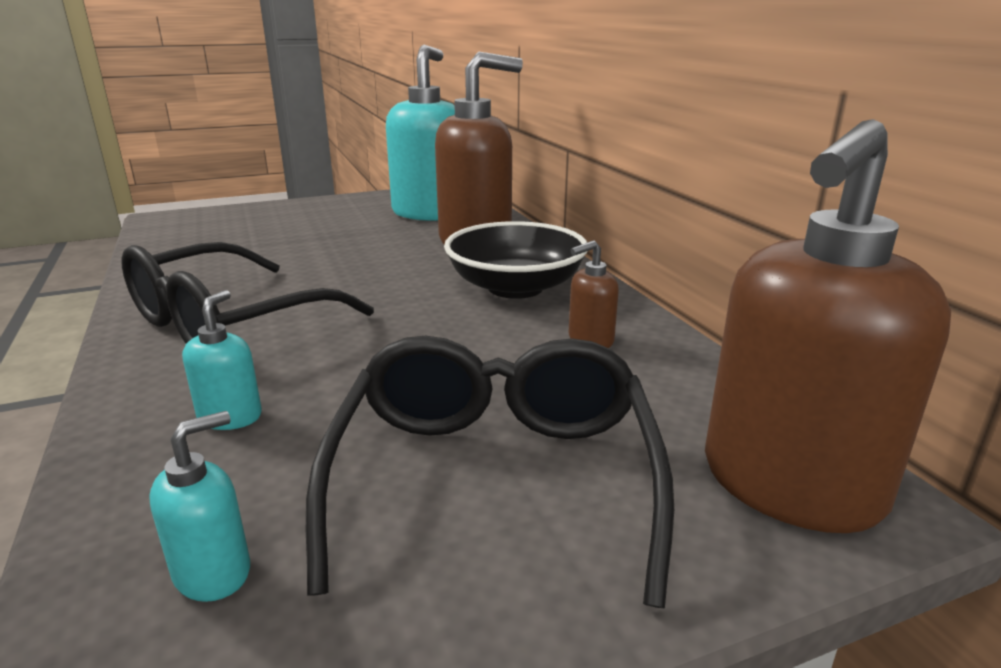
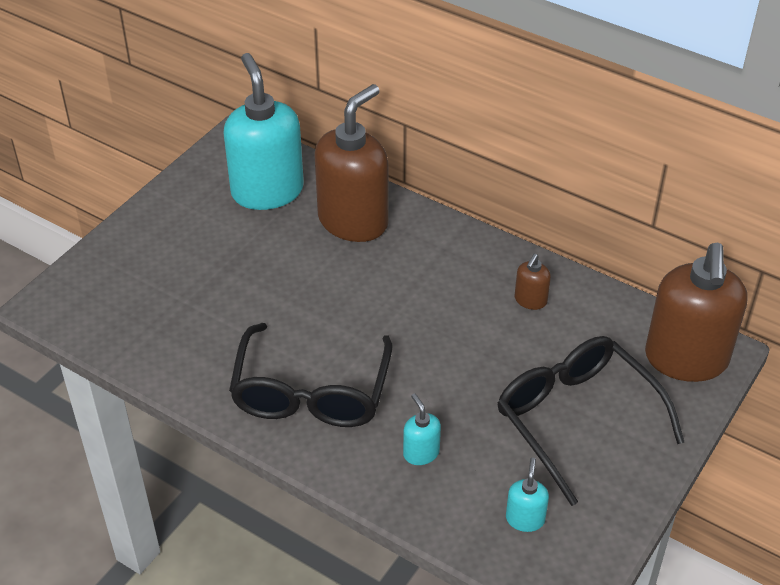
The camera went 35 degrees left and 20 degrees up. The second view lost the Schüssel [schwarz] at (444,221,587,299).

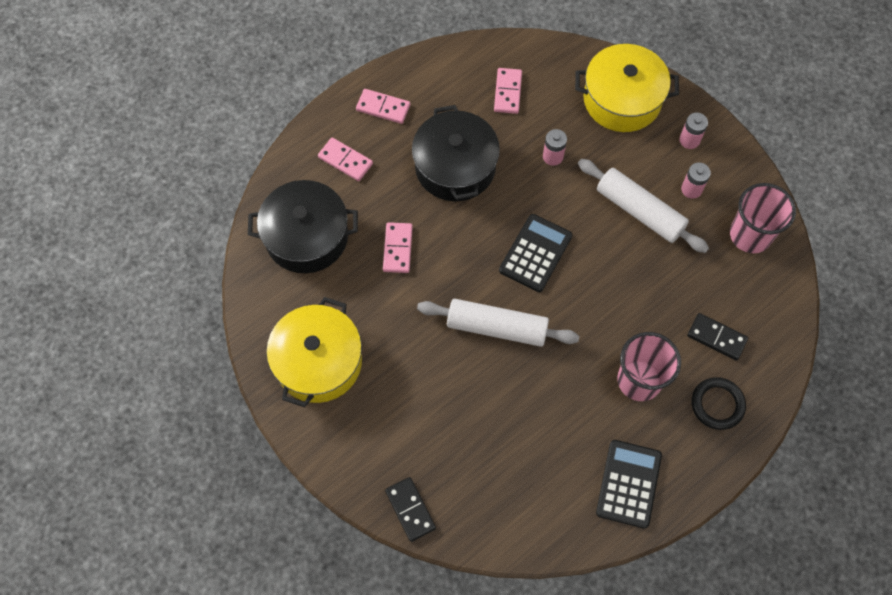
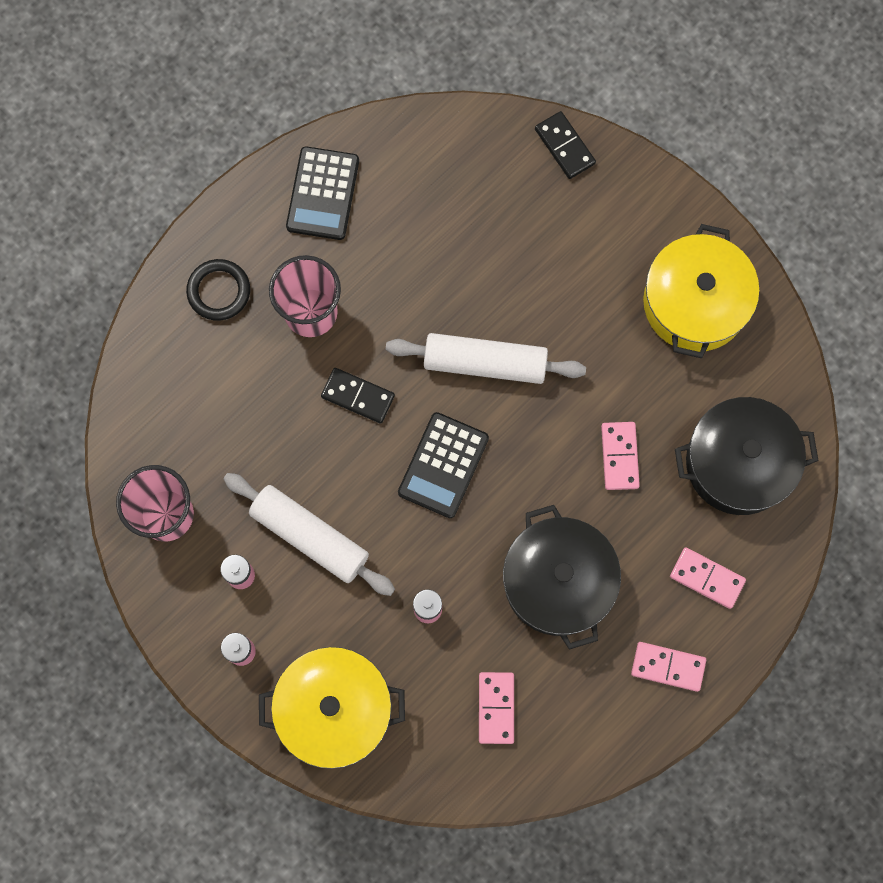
The camera went 175 degrees right and 10 degrees up. The Dominostein [schwarz] ended up elsewhere, having gone from (687,313,748,360) to (321,368,395,423).

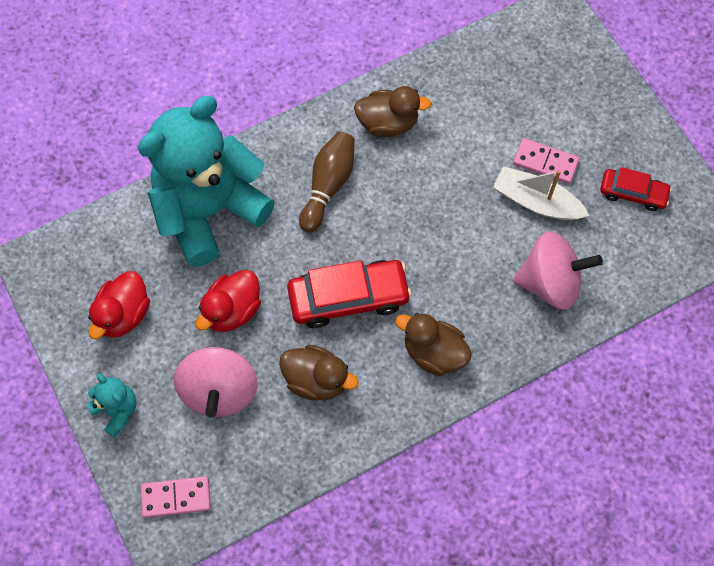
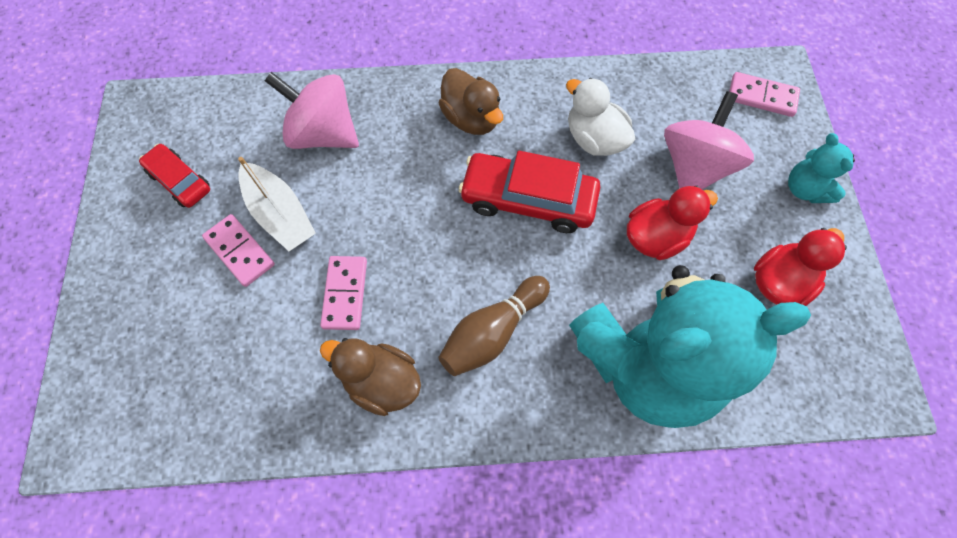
The camera went 155 degrees left and 0 degrees up. The second view gained the Dominostein [rosa] at (320,256,367,330). What was the Ente [braun] at (279,345,359,400) turned into the Ente [weiß] at (566,78,635,156).

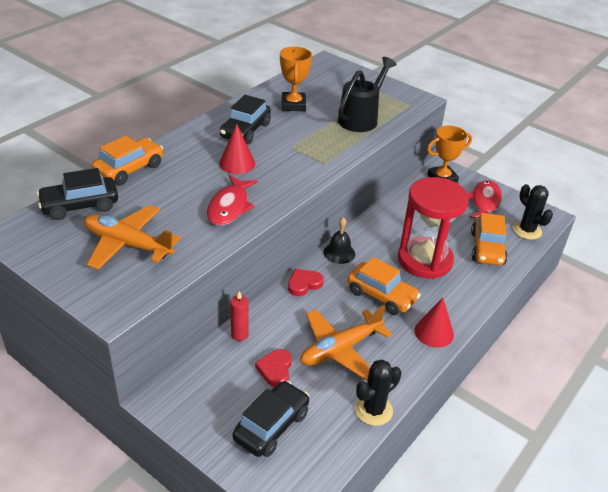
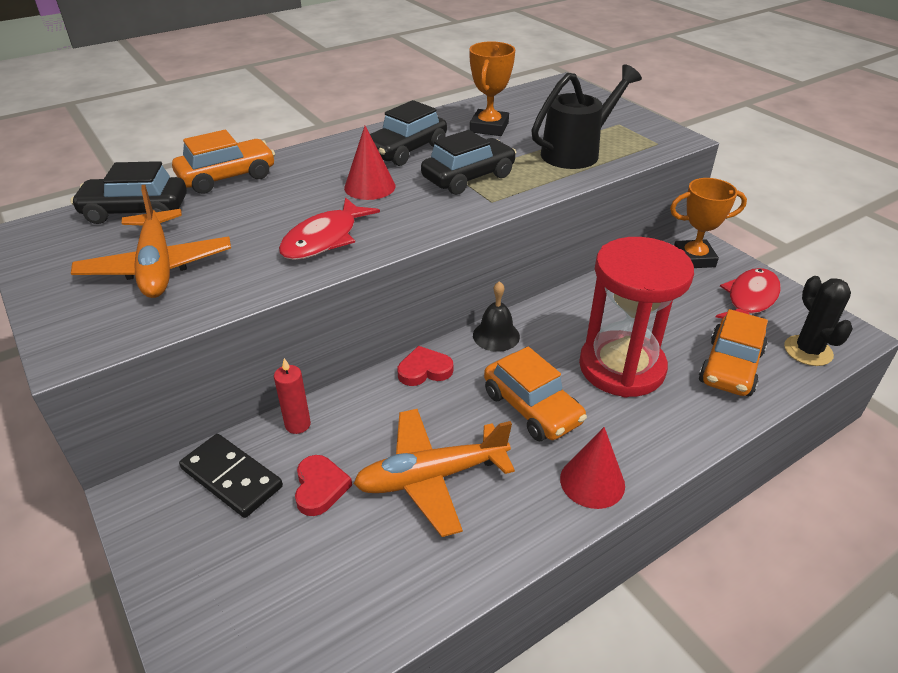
The camera went 20 degrees right and 0 degrees up. The second view lost the Kaktus [schwarz] at (355,360,402,426). The second view gained the Dominostein [schwarz] at (179,434,283,518). The Auto [schwarz] ended up elsewhere, having gone from (233,381,310,457) to (421,130,516,195). The Flugzeug [orange] at (84,205,181,270) ended up facing another way, 150 degrees counterclockwise from before. The Herz [rot] at (255,349,292,387) ended up facing another way, 150 degrees clockwise from before.

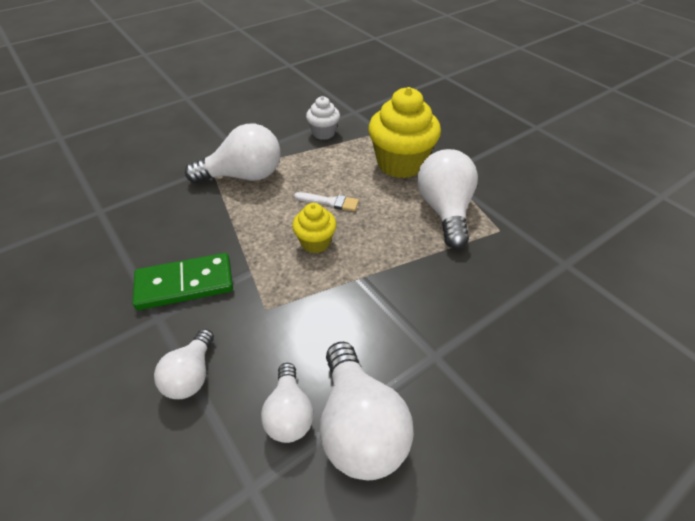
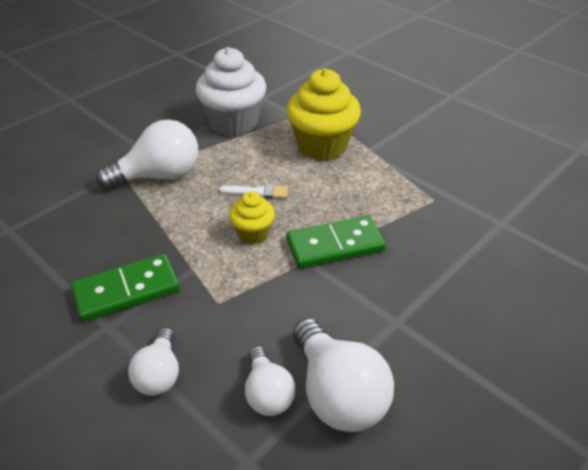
The camera went 10 degrees left and 5 degrees down. The second view lost the Glühbirne [weiß] at (417,149,478,249). The second view gained the Dominostein [grün] at (286,216,386,269). The size of the Muffin [weiß] at (306,96,340,140) changed by a factor of 1.90.

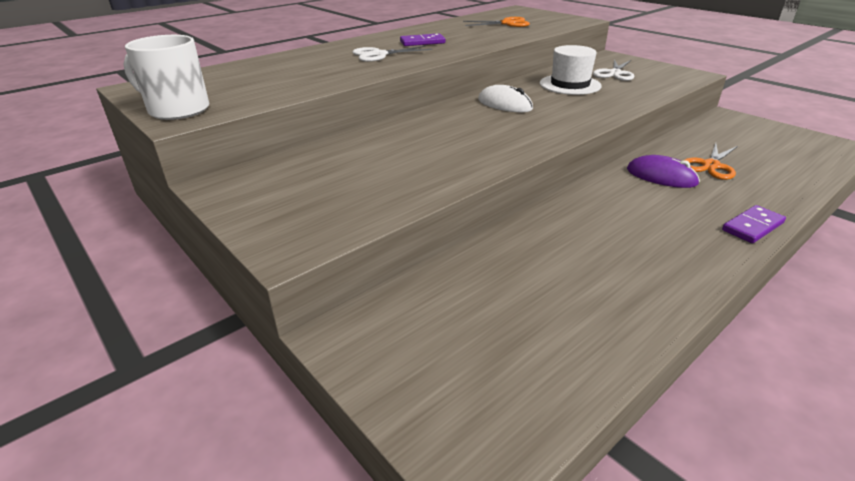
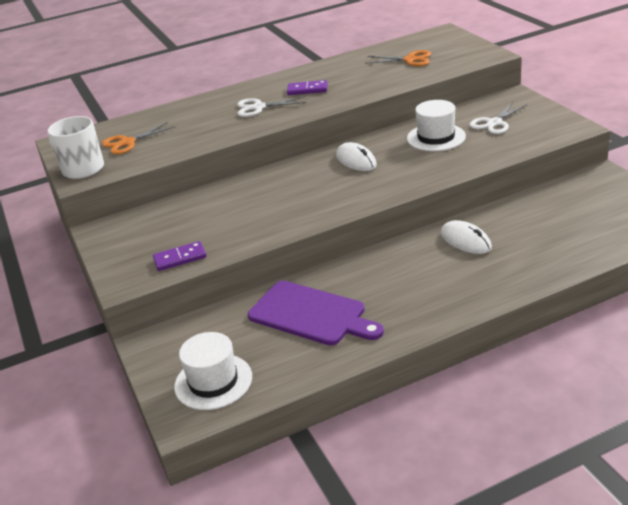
The camera went 20 degrees right and 0 degrees up. The second view gained the Hut [weiß] at (174,332,252,410). The second view gained the Schneidebrett [lila] at (248,281,384,345). The Schere [orange] ended up elsewhere, having gone from (685,143,738,180) to (102,122,175,155). The Dominostein [lila] ended up elsewhere, having gone from (722,205,786,243) to (153,241,206,271). What was the Computermaus [lila] at (627,155,700,188) turned into the Computermaus [weiß] at (441,220,492,254).

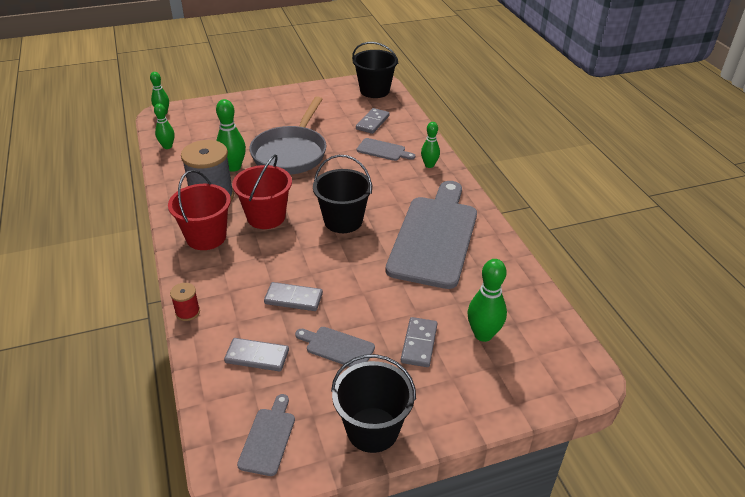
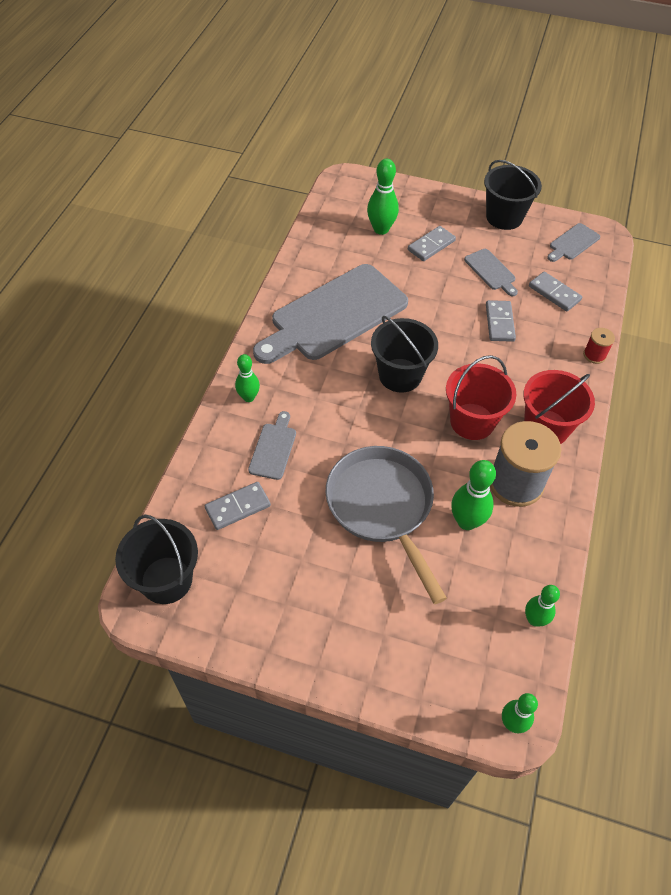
The camera went 145 degrees left and 15 degrees up. The Pfanne [grau] at (249,96,326,175) ended up facing another way, 75 degrees counterclockwise from before. The Dominostein [grau] at (264,282,323,311) ended up facing another way, 45 degrees clockwise from before. The Schneidebrett [grau] at (357,138,415,161) ended up facing another way, 45 degrees clockwise from before.

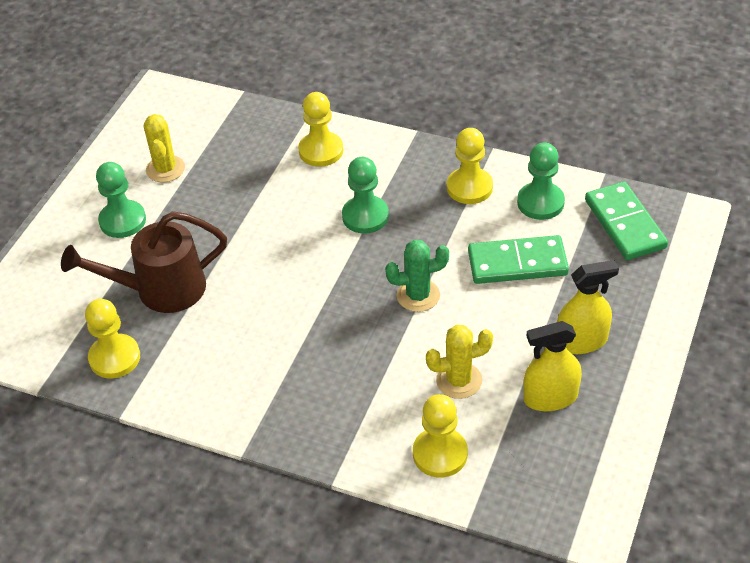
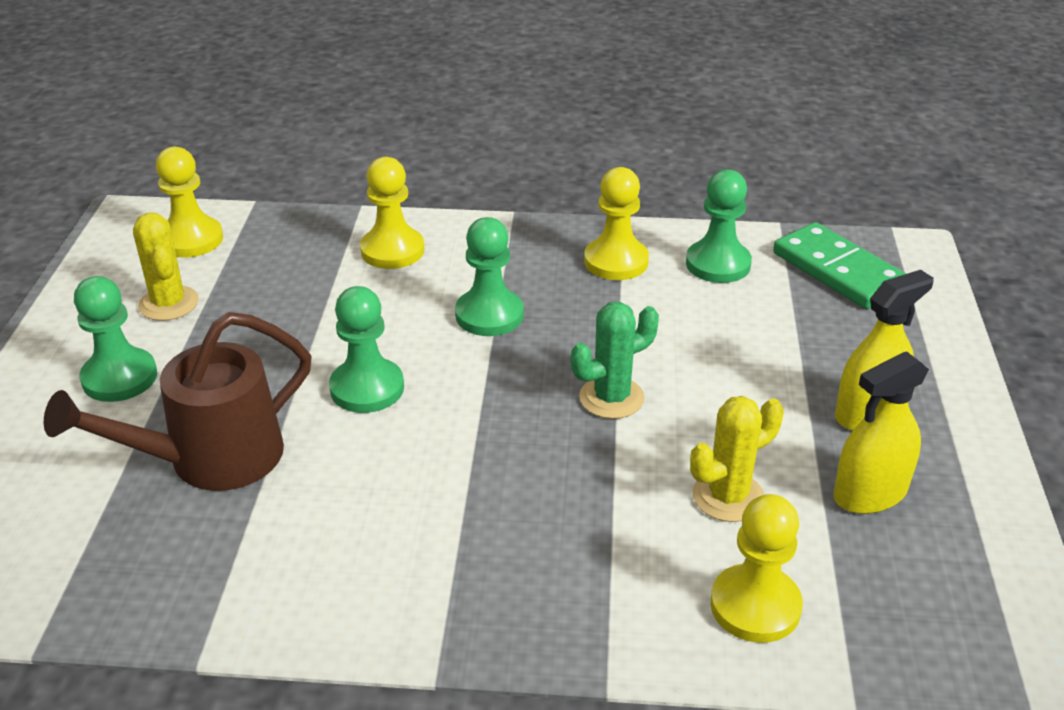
The camera went 20 degrees left and 10 degrees down. The second view lost the Dominostein [grün] at (468,235,569,284). The second view gained the Bauer [grün] at (329,286,404,413). The Bauer [gelb] ended up elsewhere, having gone from (85,299,140,379) to (156,147,223,257).

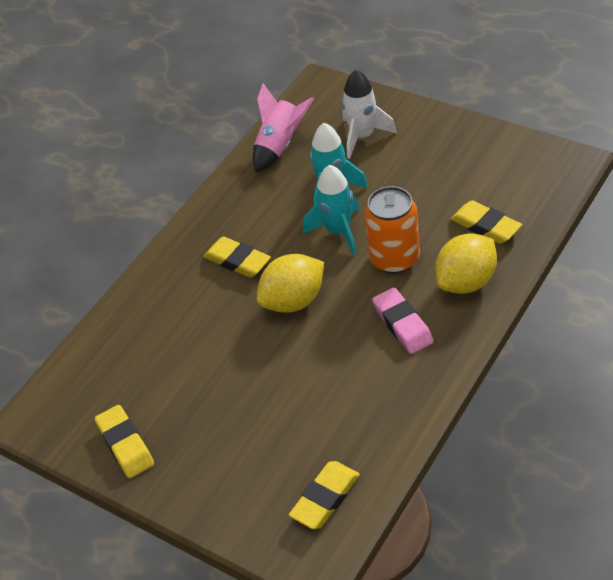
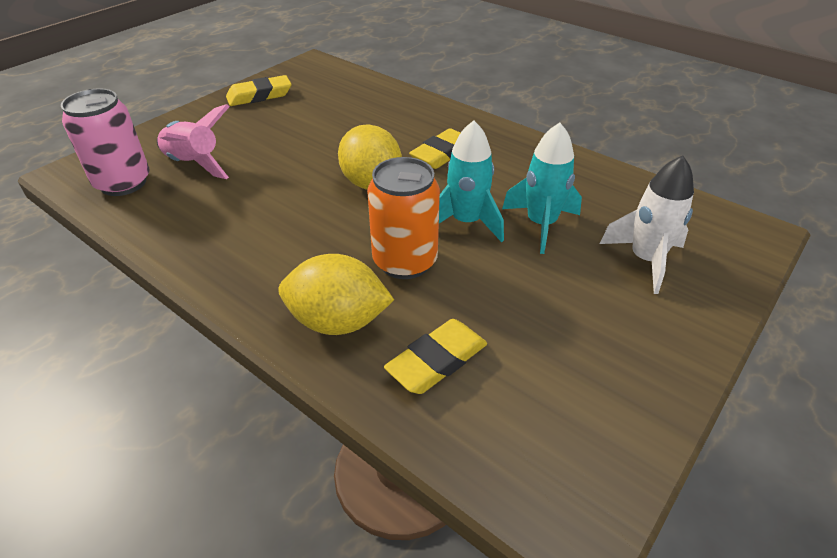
The camera went 90 degrees right and 5 degrees down. The second view lost the Radiergummi [rosa] at (372,288,434,354). The Rakete [rosa] ended up elsewhere, having gone from (253,83,314,172) to (157,104,230,179). Where the Radiergummi [gelb] stood at (289,461,360,529), the Dose [rosa] came to stand at (61,88,149,196). The Zitrone [gelb] at (435,233,497,294) ended up facing another way, 45 degrees counterclockwise from before.

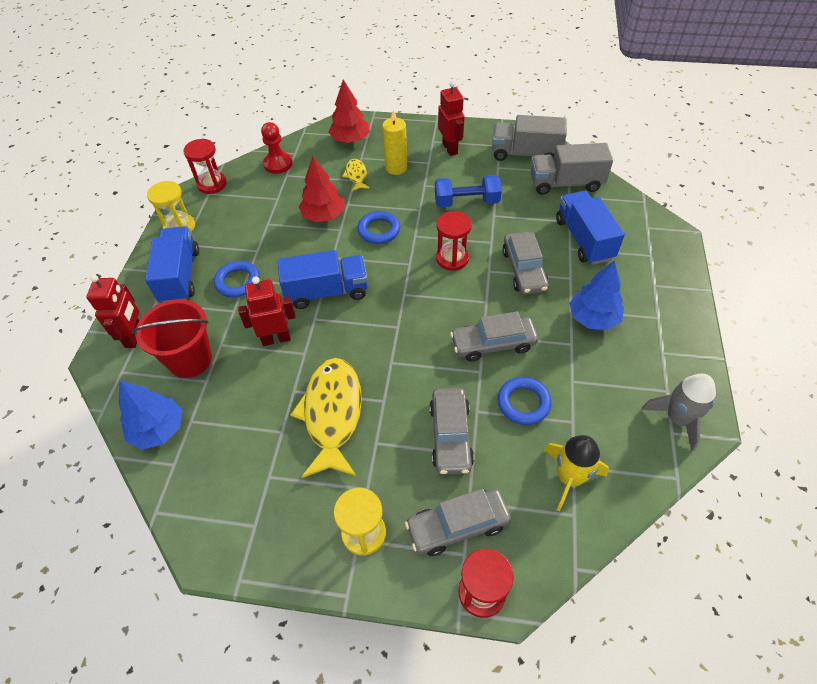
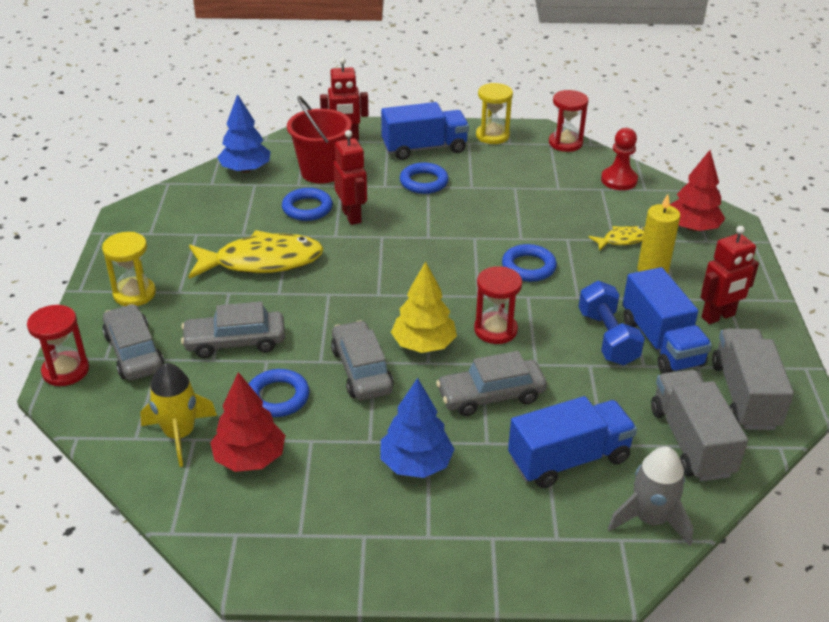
The camera went 80 degrees right and 15 degrees down. The second view gained the Ring [blau] at (282,188,333,221). The second view gained the Baum [gelb] at (391,261,457,353). The Lastwagen [blau] ended up elsewhere, having gone from (278,250,368,309) to (623,267,712,374). The Baum [rot] ended up elsewhere, having gone from (299,156,345,222) to (210,372,285,472). The Rakete [grau] ended up elsewhere, having gone from (642,374,716,451) to (608,447,693,546).

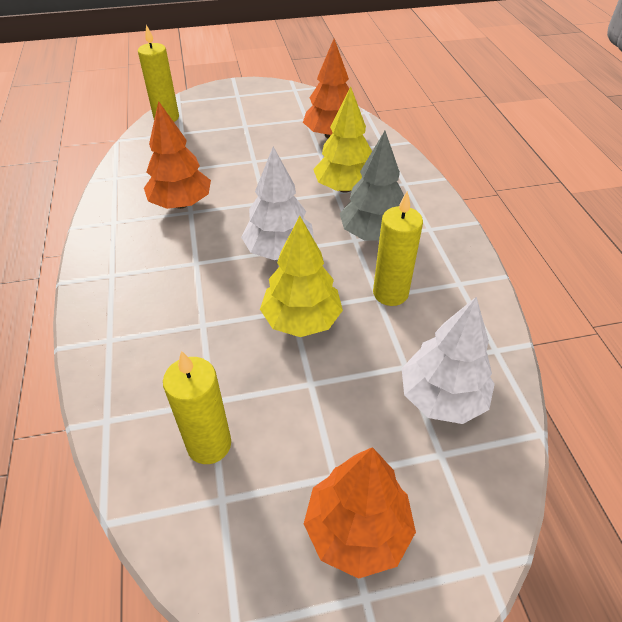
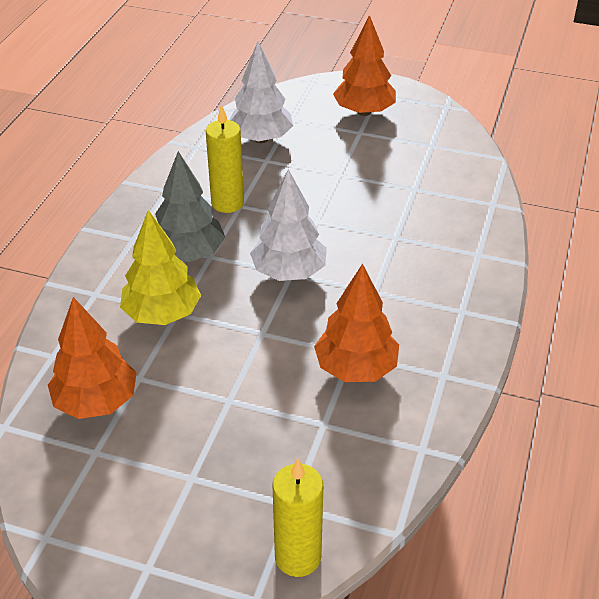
The camera went 150 degrees left and 5 degrees down. The second view lost the Kerze [gelb] at (163,351,231,464). The second view lost the Baum [gelb] at (260,216,343,337).

